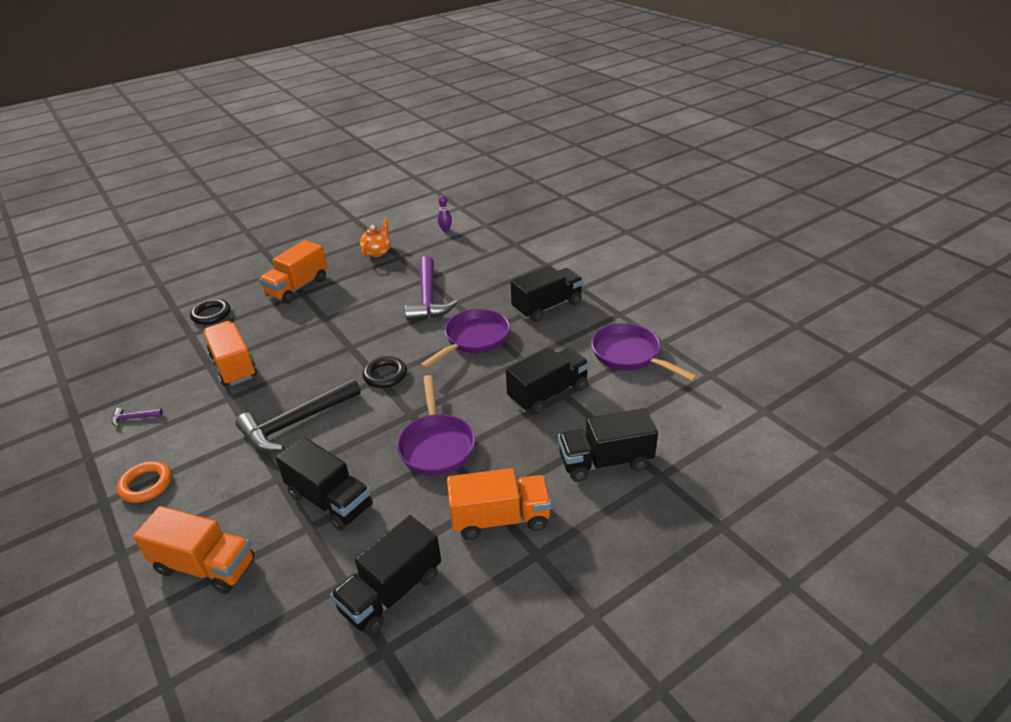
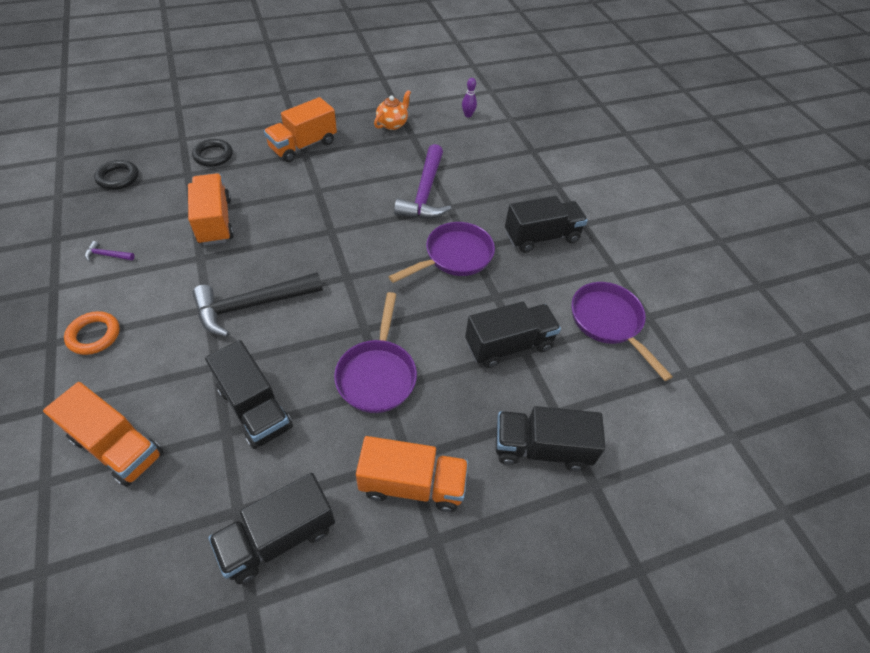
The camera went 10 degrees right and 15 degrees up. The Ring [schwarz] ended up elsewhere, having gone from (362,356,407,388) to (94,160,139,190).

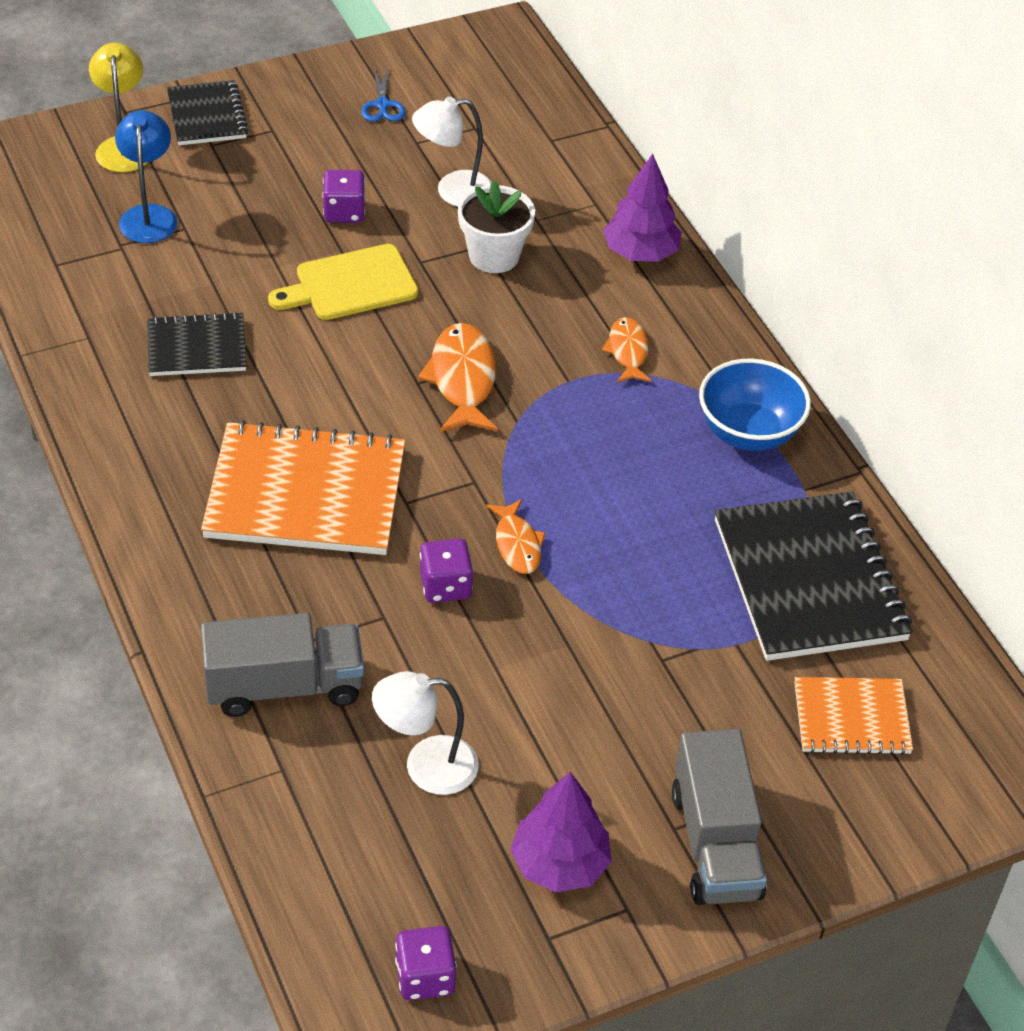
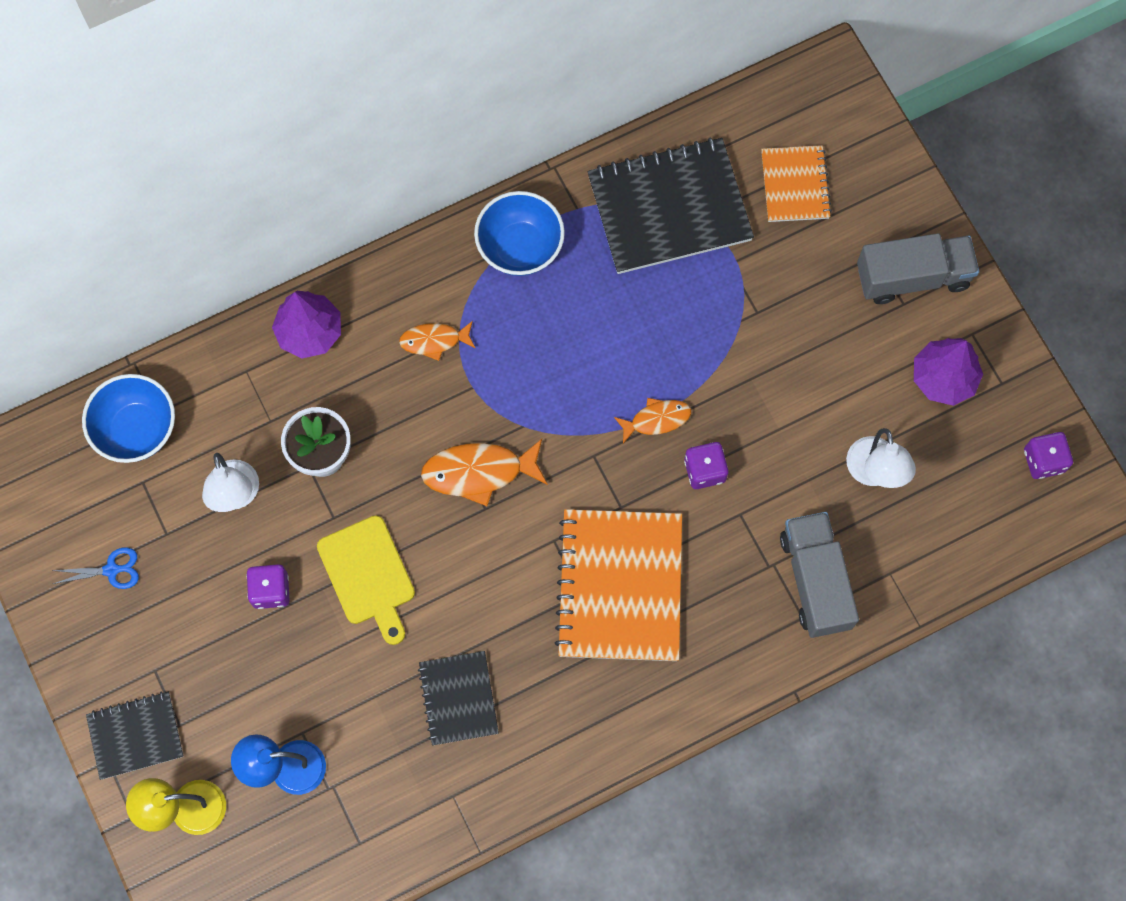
The camera went 90 degrees left and 25 degrees up. The second view gained the Schüssel [blau] at (82,374,175,463).

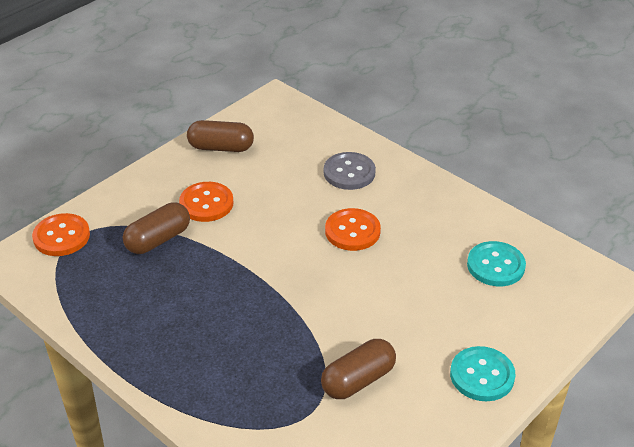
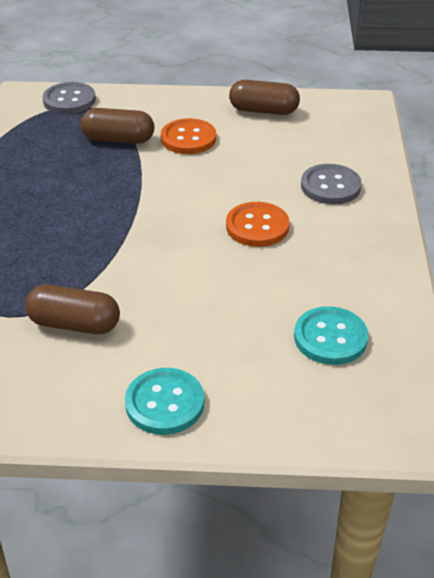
The camera went 50 degrees right and 0 degrees up. What was the Knopf [orange] at (32,213,90,256) turned into the Knopf [grau] at (42,82,96,114). The Kapsel [braun] at (187,120,254,152) ended up facing another way, 45 degrees counterclockwise from before.

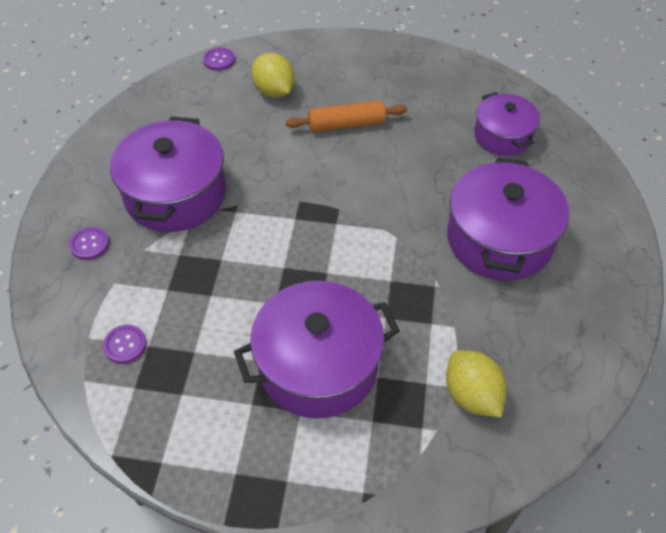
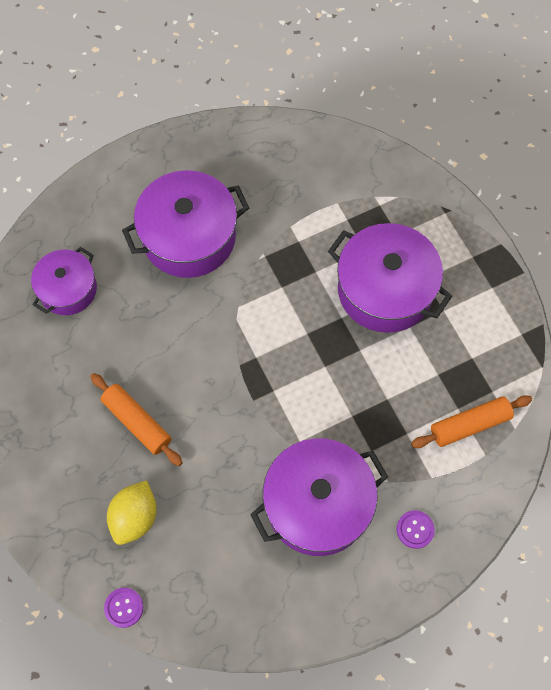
The camera went 125 degrees left and 15 degrees up. The second view lost the Zitrone [gelb] at (446,350,507,417). Where the Knopf [lila] stood at (103,325,146,364), the Nudelholz [orange] came to stand at (411,395,532,448).

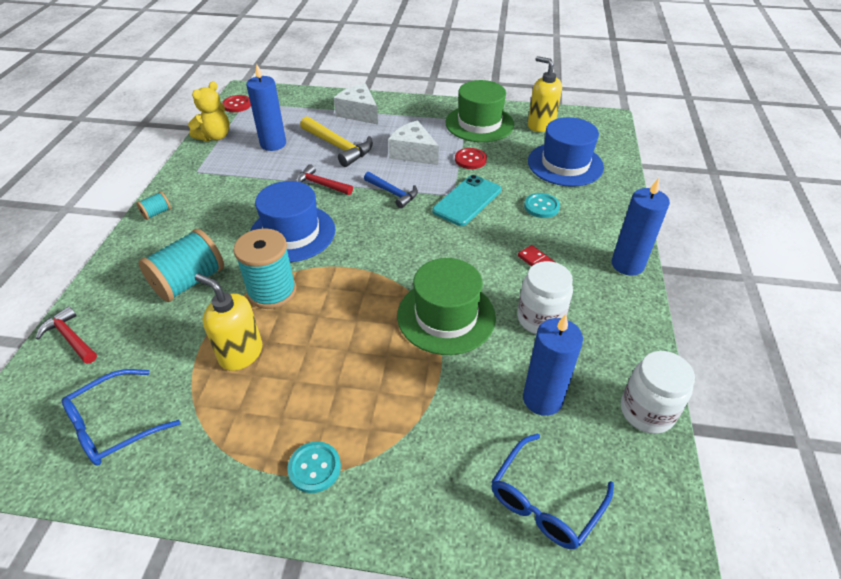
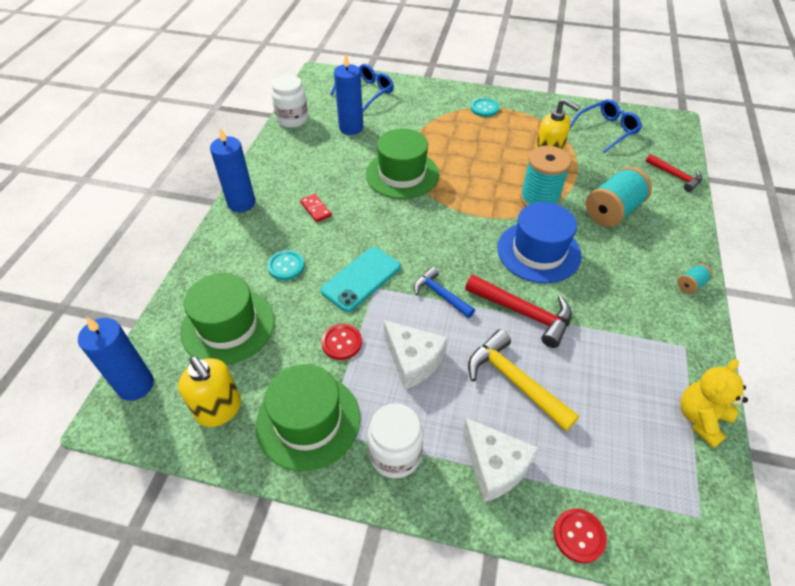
The camera went 175 degrees left and 5 degrees up. The Knopf [rot] ended up elsewhere, having gone from (222,95,251,112) to (553,509,607,563). The Kerze [blau] ended up elsewhere, having gone from (246,63,286,151) to (78,317,154,401). The Einmachglas [weiß] ended up elsewhere, having gone from (517,261,573,334) to (368,403,423,478). What was the Hut [blau] at (528,117,604,187) turned into the Hut [grün] at (181,273,275,365). The size of the Hammer [rot] at (296,165,353,195) changed by a factor of 1.56.

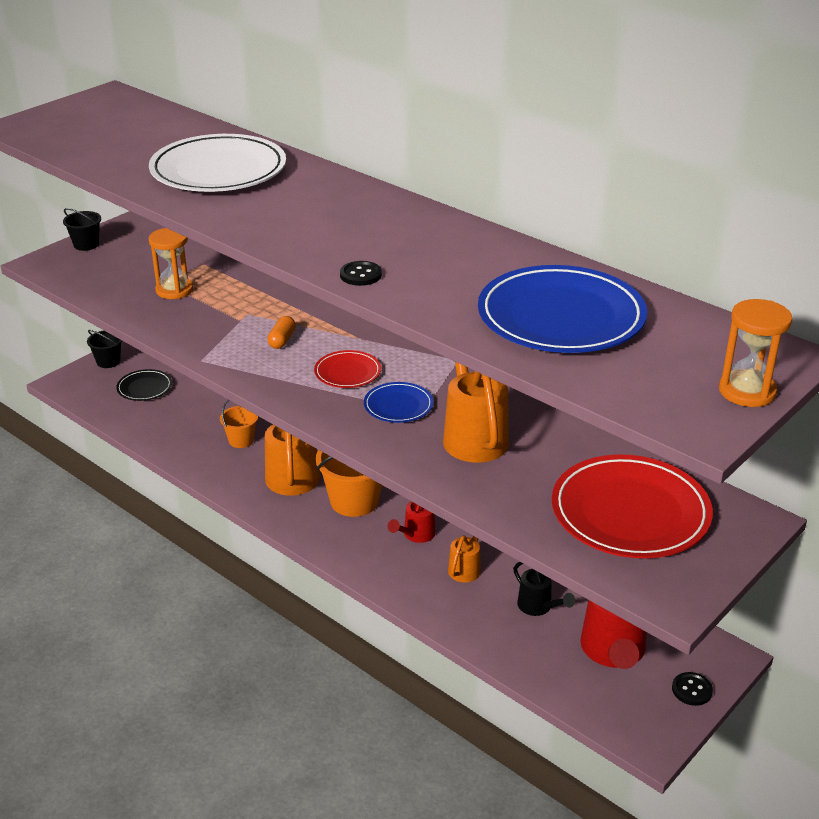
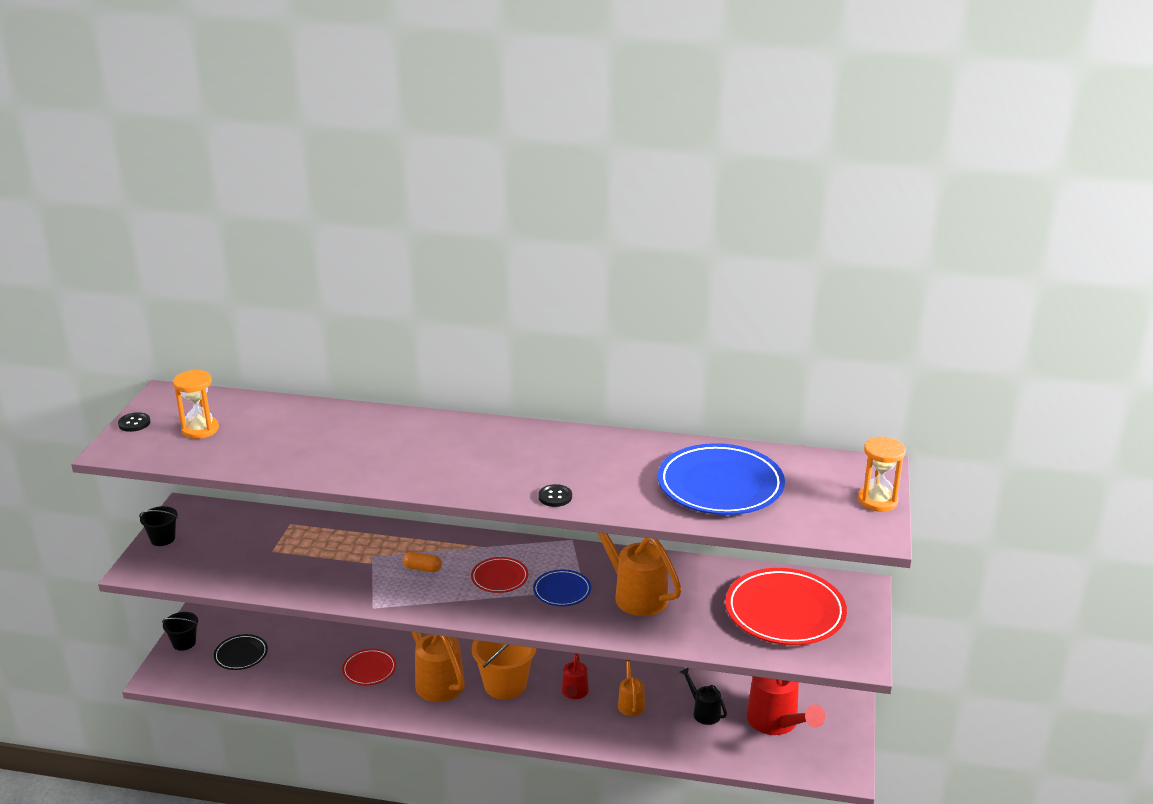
The camera went 30 degrees left and 5 degrees down. The second view lost the Teller [weiß] at (149,134,286,192). The Sanduhr [orange] ended up elsewhere, having gone from (149,228,194,299) to (173,370,219,439). The Knopf [schwarz] ended up elsewhere, having gone from (672,672,713,706) to (118,412,151,432). Where the Eimer [orange] stood at (220,400,258,448), the Teller [rot] came to stand at (342,649,396,685). The Kapsel [orange] at (267,316,296,349) ended up facing another way, 60 degrees counterclockwise from before. The Gießkanne [schwarz] at (513,562,575,616) ended up facing another way, 150 degrees counterclockwise from before.

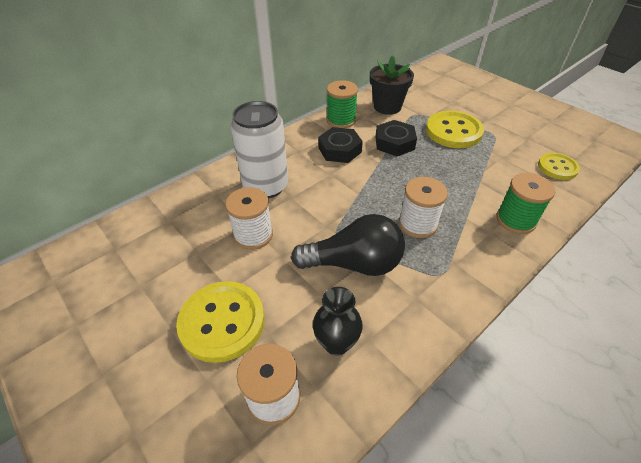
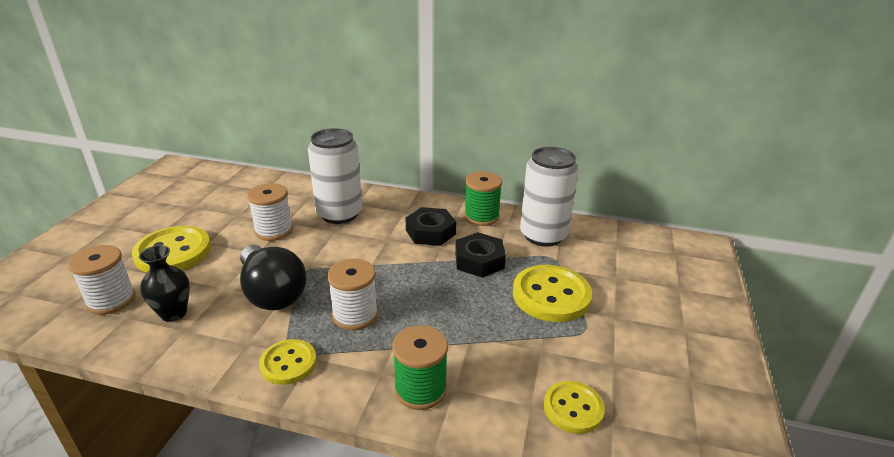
The camera went 55 degrees right and 15 degrees down. The second view gained the Knopf [gelb] at (259,339,317,385). Where the Blumentopf [schwarz] stood at (370,55,414,115), the Dose [weiß] came to stand at (520,147,579,247).

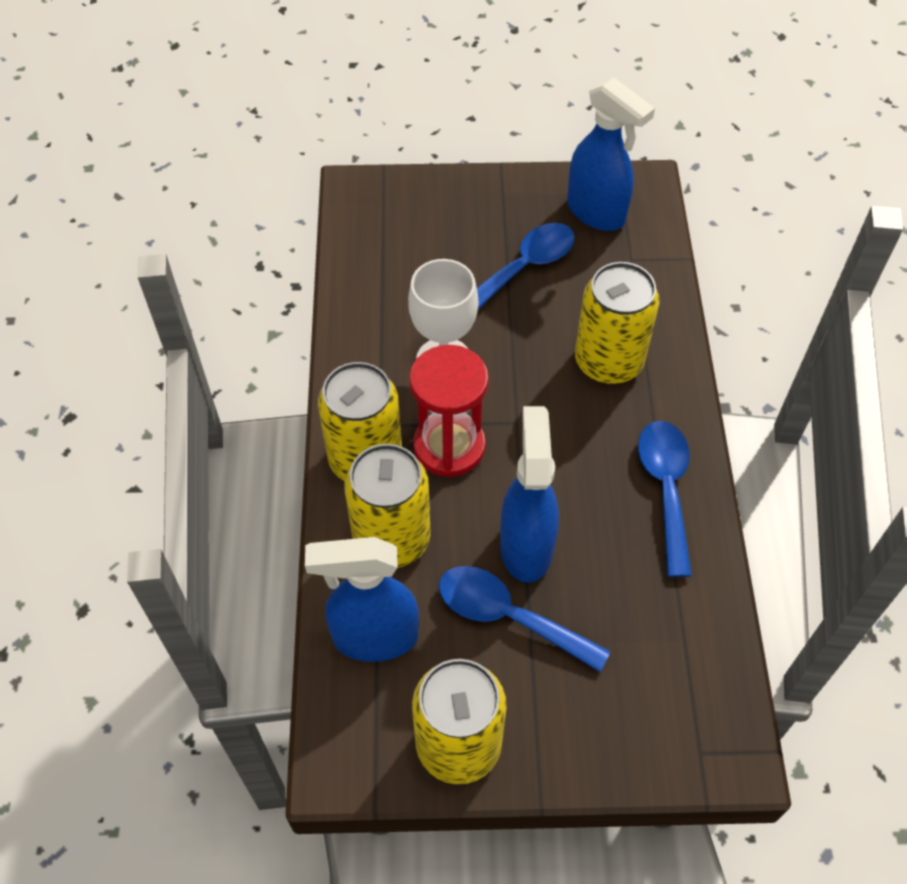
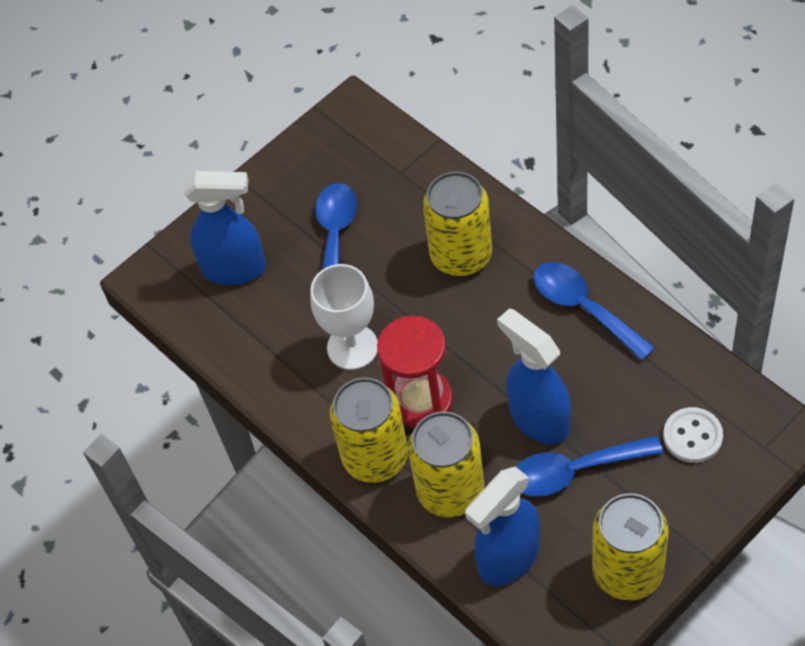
The camera went 35 degrees left and 0 degrees up. The second view gained the Knopf [weiß] at (663,407,723,463). The Sprühflasche [blau] ended up elsewhere, having gone from (567,78,655,231) to (183,171,266,285).

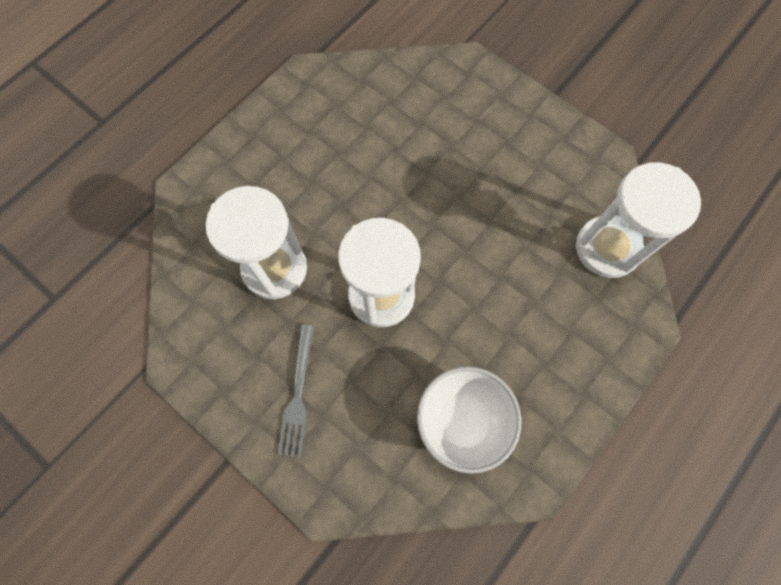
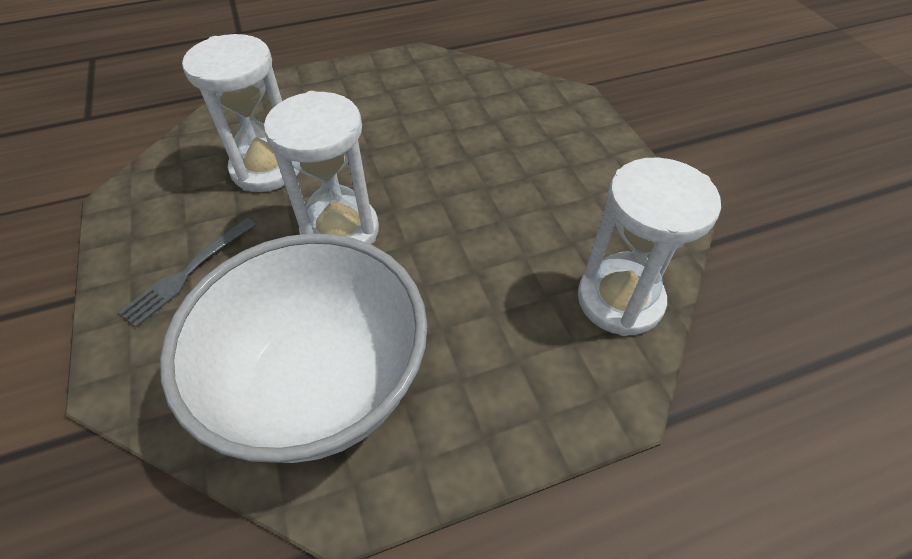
The camera went 30 degrees right and 20 degrees down. The size of the Schüssel [weiß] at (417,366,522,474) changed by a factor of 1.71.

